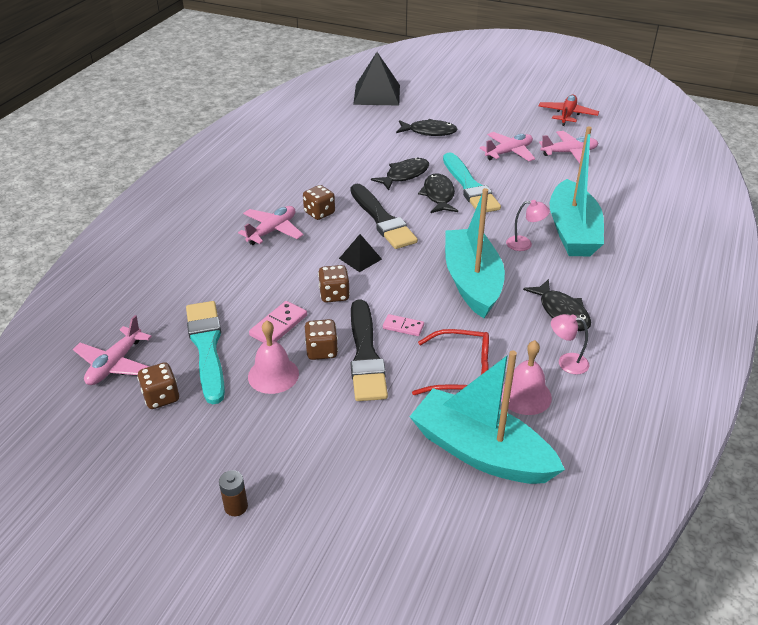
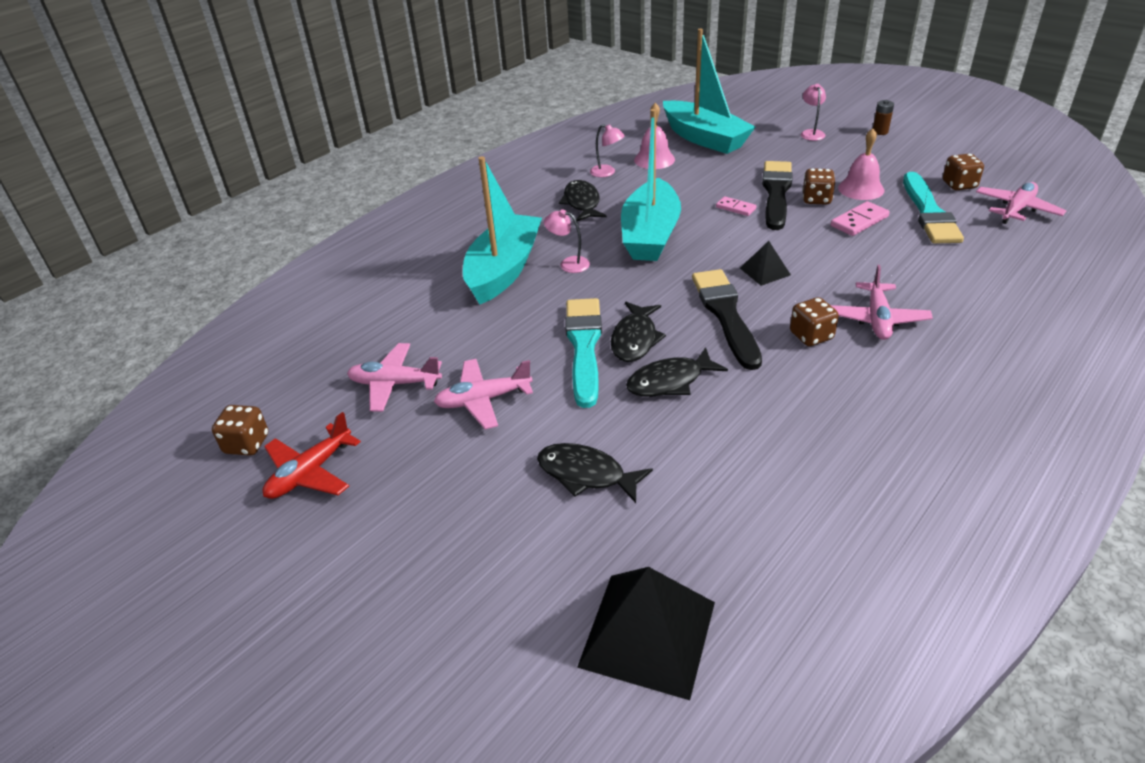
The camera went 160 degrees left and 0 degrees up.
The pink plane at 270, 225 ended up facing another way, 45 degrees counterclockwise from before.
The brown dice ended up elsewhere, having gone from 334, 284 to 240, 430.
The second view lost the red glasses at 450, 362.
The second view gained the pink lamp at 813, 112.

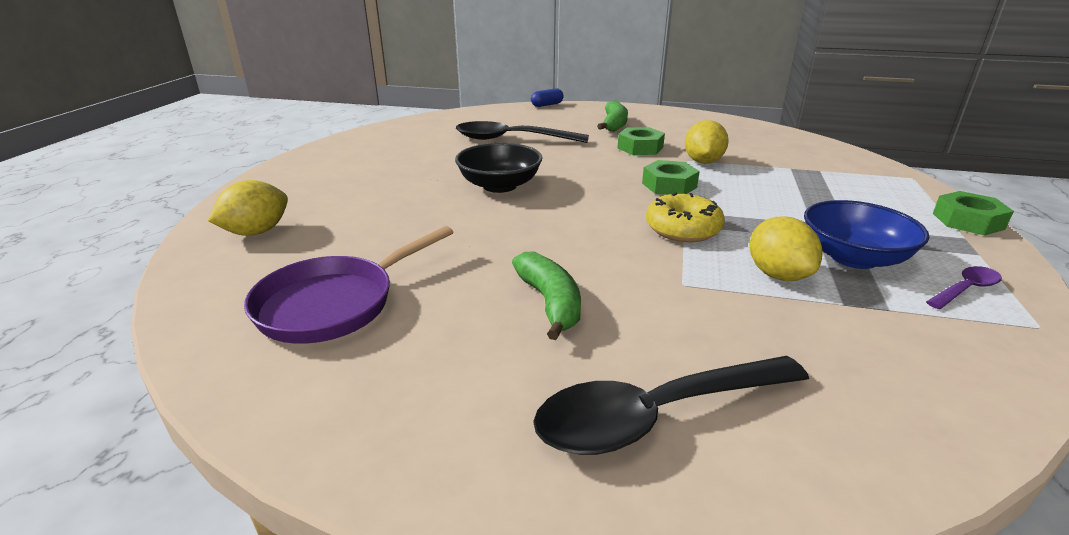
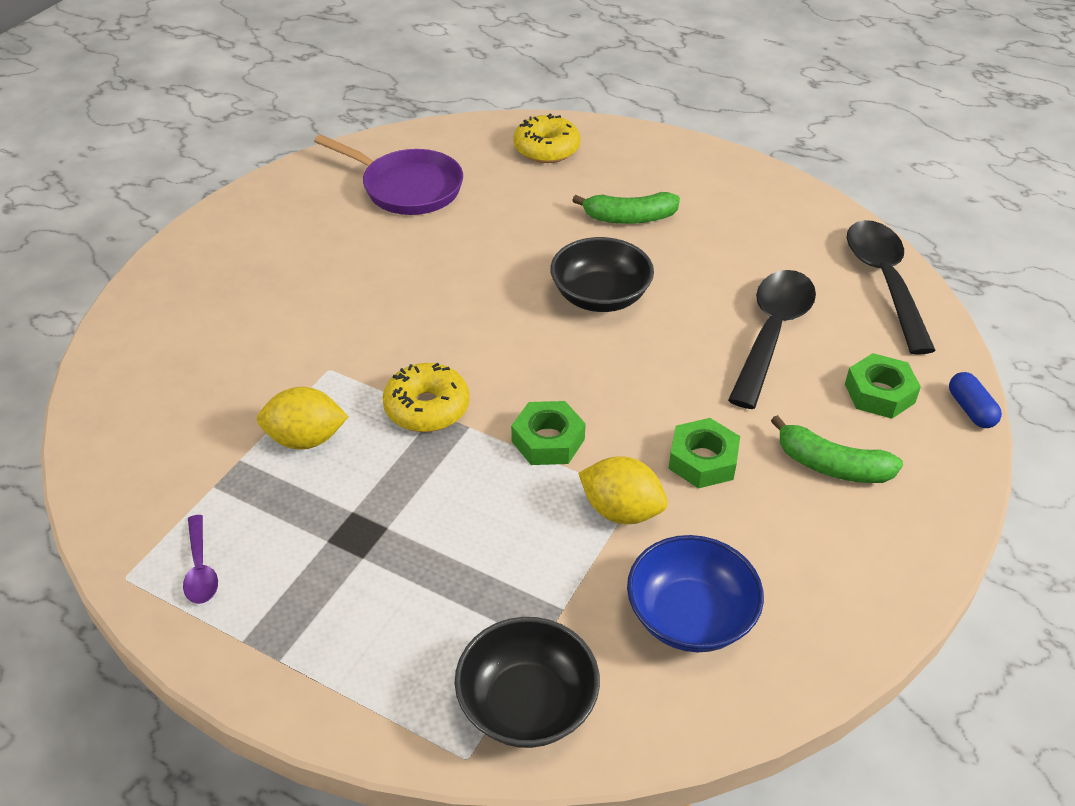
The camera went 105 degrees right and 15 degrees up.
Where the yellow lemon stood at 248, 208, the yellow donut came to stand at 546, 138.
The green nut ended up elsewhere, having gone from 973, 213 to 883, 386.
The blue bowl ended up elsewhere, having gone from 866, 234 to 695, 593.
The purple pan at 348, 285 ended up facing another way, 150 degrees clockwise from before.
The green banana ended up elsewhere, having gone from 546, 295 to 626, 208.
The black spoon ended up elsewhere, having gone from 671, 405 to 891, 287.
The second view gained the black bowl at 527, 682.

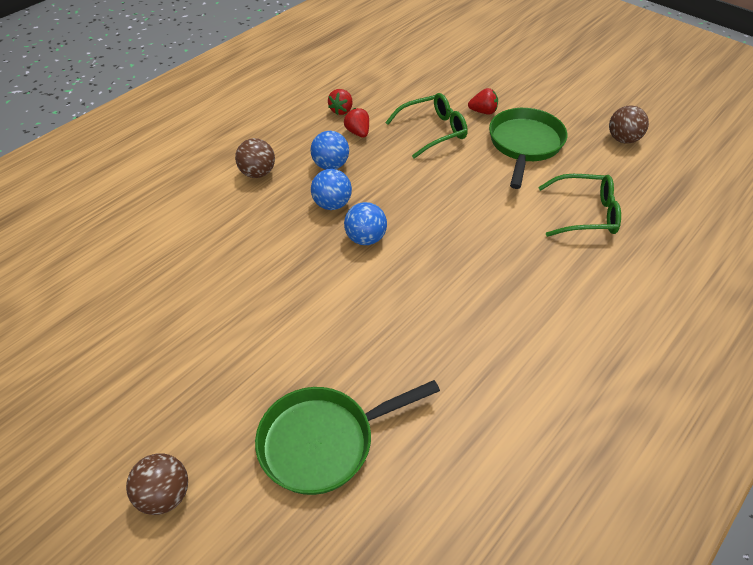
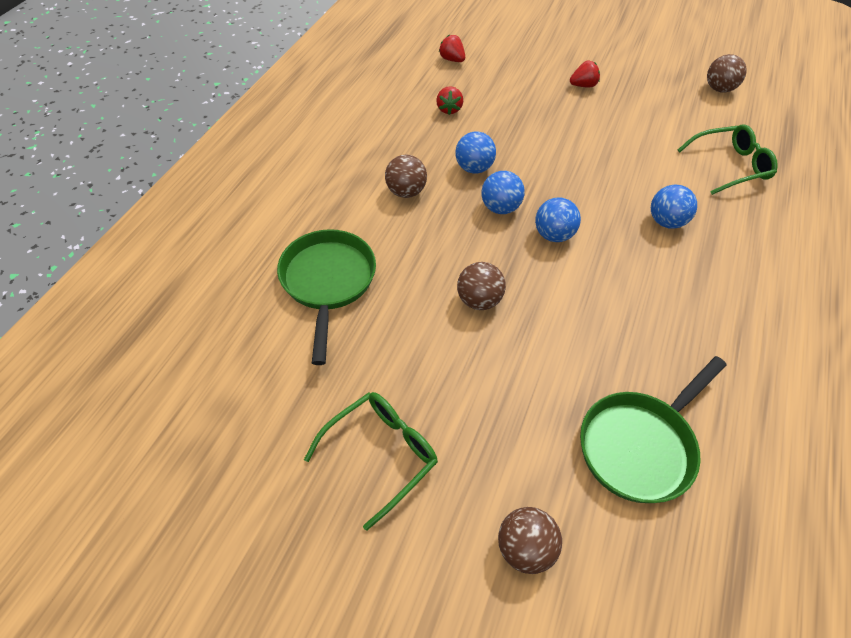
The camera went 20 degrees left and 5 degrees up.
The green glasses ended up elsewhere, having gone from 426, 126 to 371, 461.
The red strawberry ended up elsewhere, having gone from 356, 123 to 452, 48.
The green pan ended up elsewhere, having gone from 528, 148 to 326, 297.
The second view gained the blue ball at 674, 206.
The second view gained the brown ball at 481, 286.

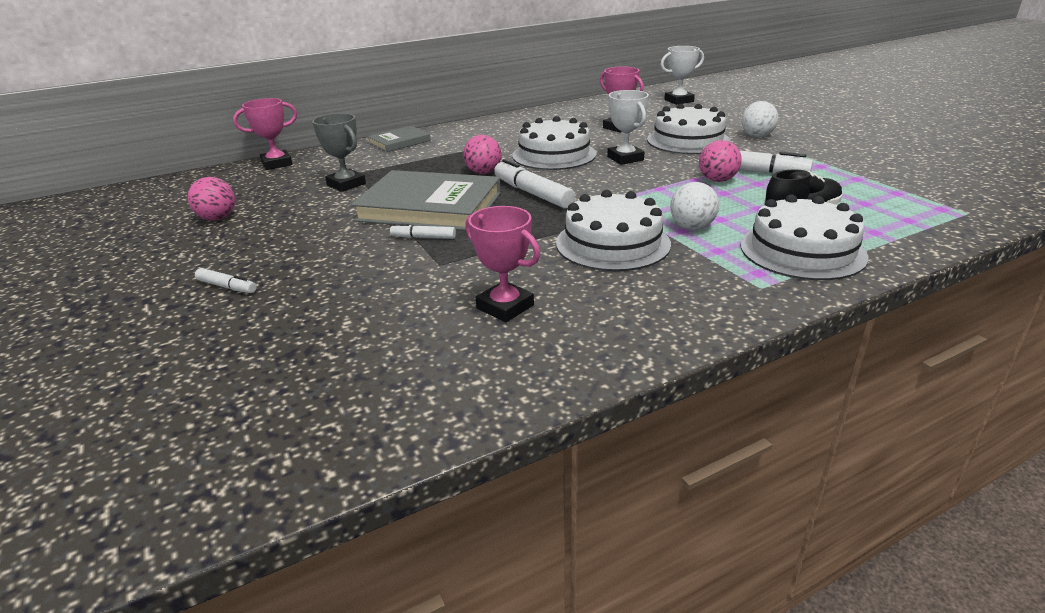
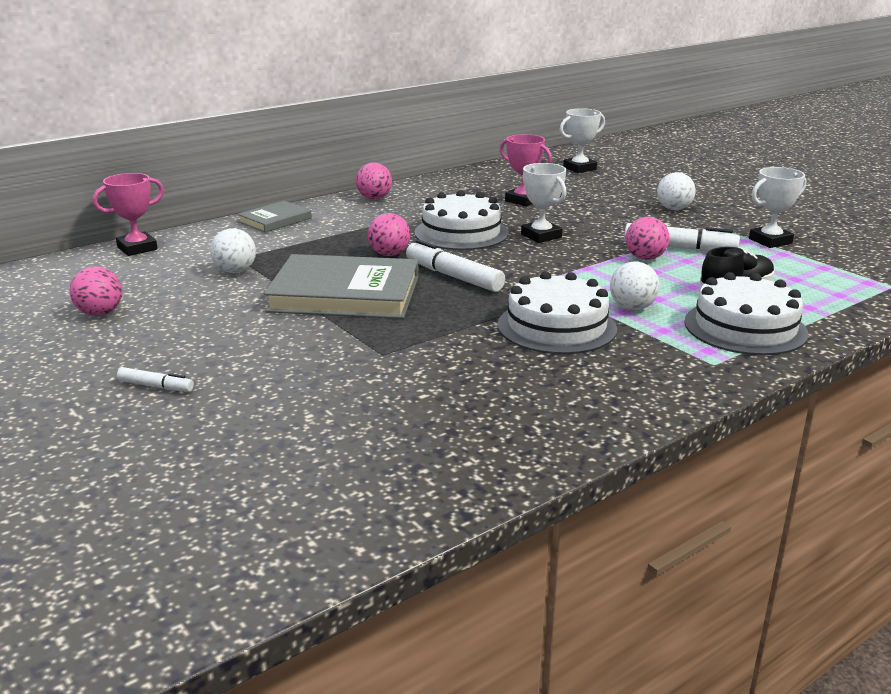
The camera went 10 degrees left and 5 degrees down.
The second view lost the white cake at 689, 129.
Where the grey trophy stood at 339, 152, the white ball came to stand at 233, 250.
The second view lost the pink trophy at 502, 264.
The second view lost the white marker at 423, 231.
The second view gained the pink ball at 374, 181.
The second view gained the white trophy at 777, 207.

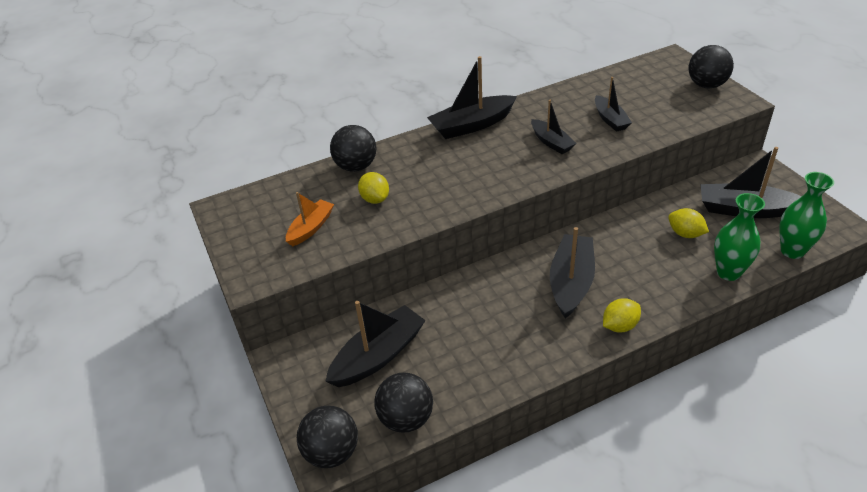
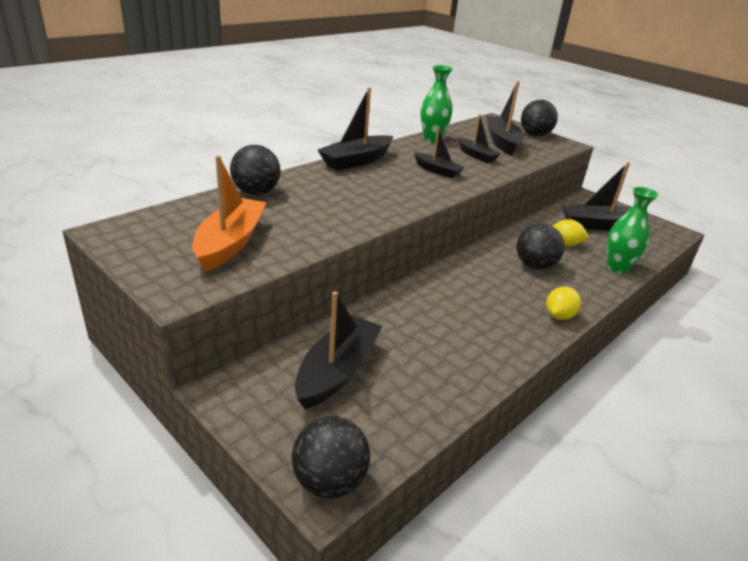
The camera went 25 degrees left and 10 degrees down.
The second view lost the yellow lemon at 373, 188.
The green vase ended up elsewhere, having gone from 807, 215 to 436, 104.
The size of the orange boat at 310, 219 changed by a factor of 1.64.
The black boat ended up elsewhere, having gone from 572, 272 to 505, 118.
The black ball ended up elsewhere, having gone from 403, 402 to 540, 246.

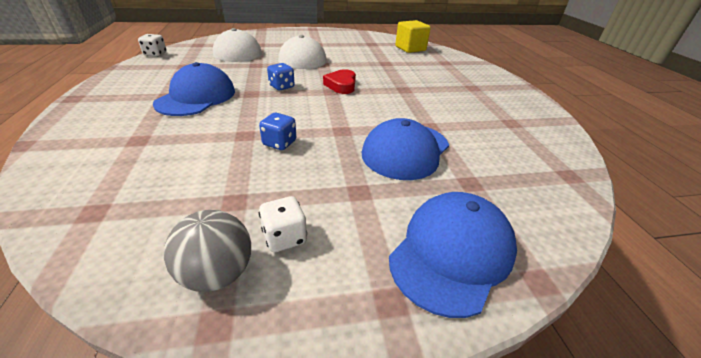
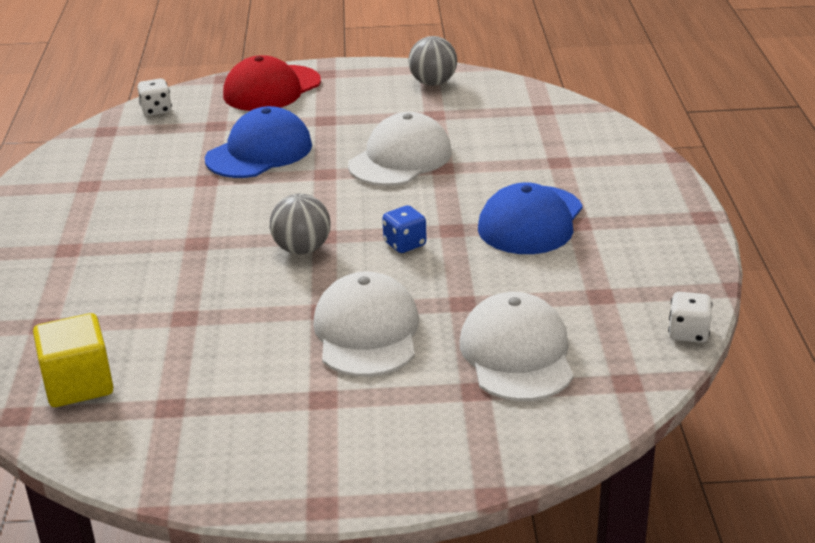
The camera went 170 degrees left and 5 degrees down.
Where the red heart stood at 339, 81, the grey ball came to stand at 300, 224.
Where the blue dice stood at 277, 131, the white cap came to stand at 400, 149.
What was the blue cap at 453, 255 turned into the red cap at 272, 83.
The white dice ended up elsewhere, having gone from 283, 224 to 154, 97.

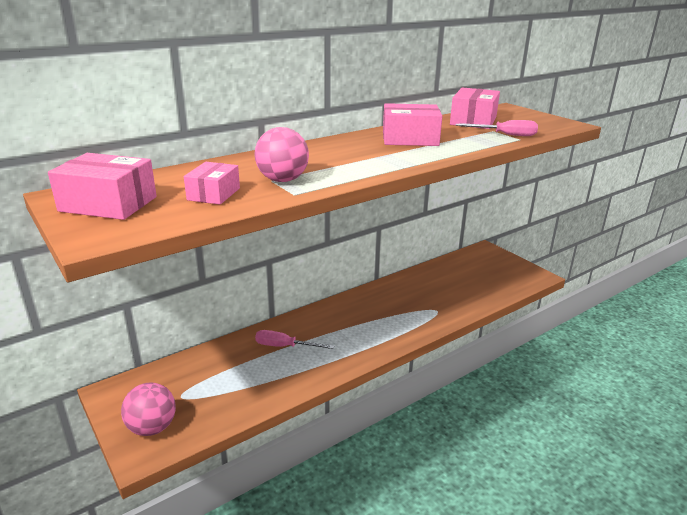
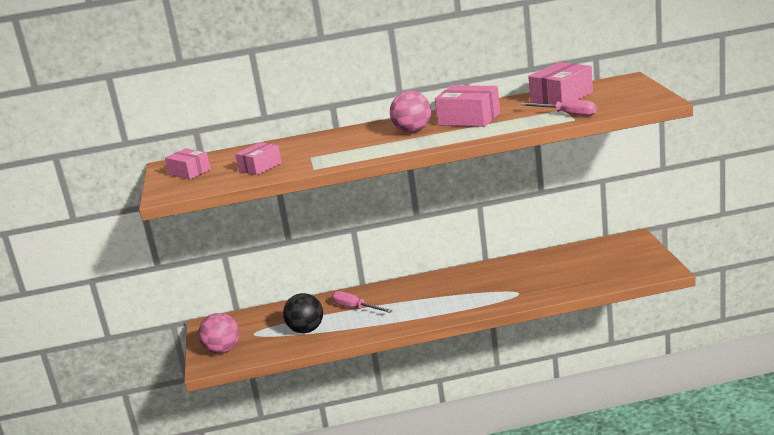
The camera went 30 degrees right and 5 degrees down.
The pink ball ended up elsewhere, having gone from 281, 154 to 410, 112.
The size of the pink box at 102, 186 changed by a factor of 0.64.
The second view gained the black ball at 303, 313.

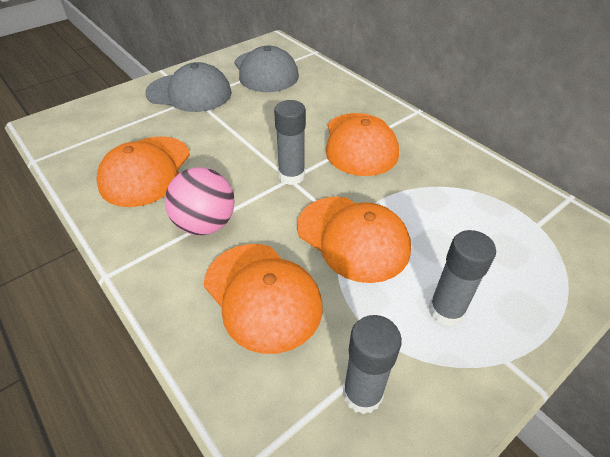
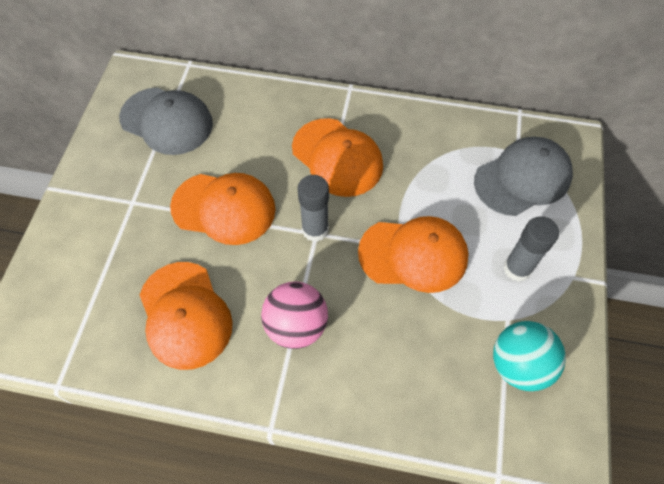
The camera went 40 degrees left and 15 degrees up.
The grey cap ended up elsewhere, having gone from 188, 87 to 523, 176.
The orange cap ended up elsewhere, having gone from 263, 299 to 223, 209.
Where the grey glue stick stood at 372, 364, the turquoise ball came to stand at 529, 356.

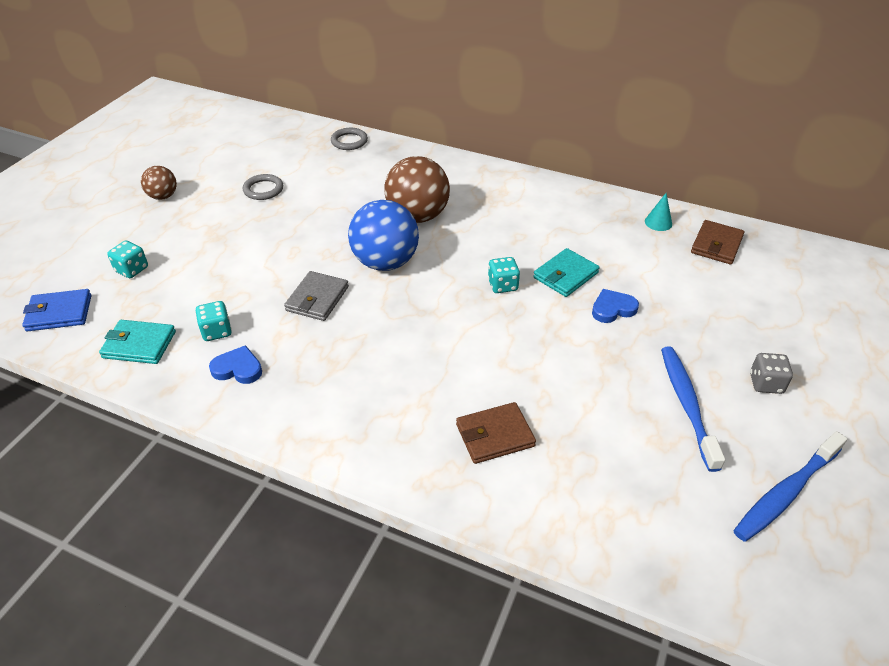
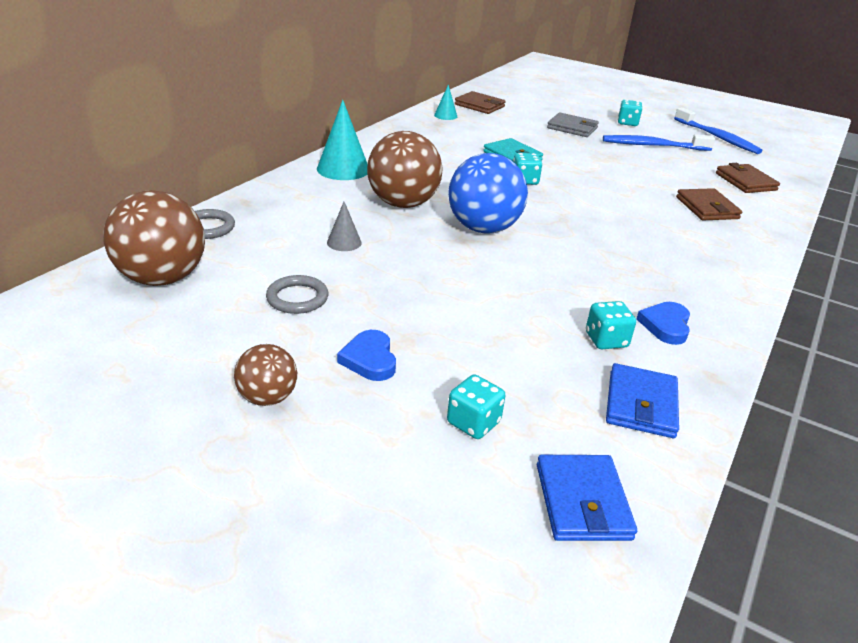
The camera went 85 degrees left and 10 degrees down.
The grey wallet ended up elsewhere, having gone from 316, 296 to 573, 125.
The blue heart ended up elsewhere, having gone from 615, 306 to 366, 355.
What was the turquoise wallet at 137, 342 turned into the blue wallet at 642, 400.
What was the grey dice at 771, 373 turned into the turquoise dice at 630, 113.
The second view gained the turquoise cone at 342, 140.
The second view gained the brown wallet at 748, 178.
The second view gained the brown ball at 154, 238.
The second view gained the grey cone at 344, 226.

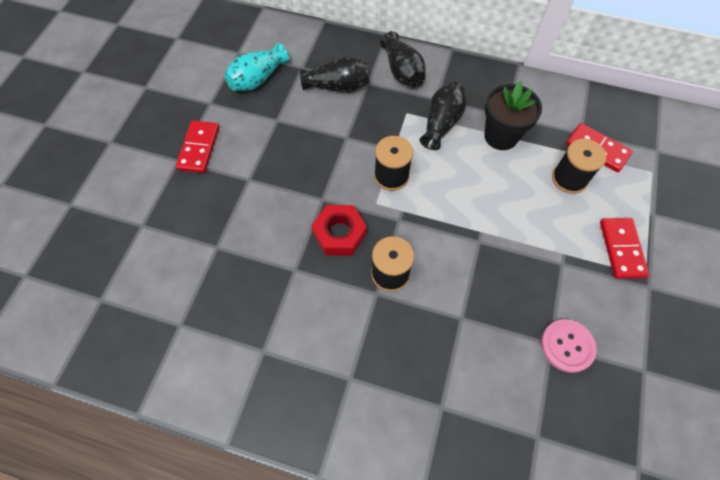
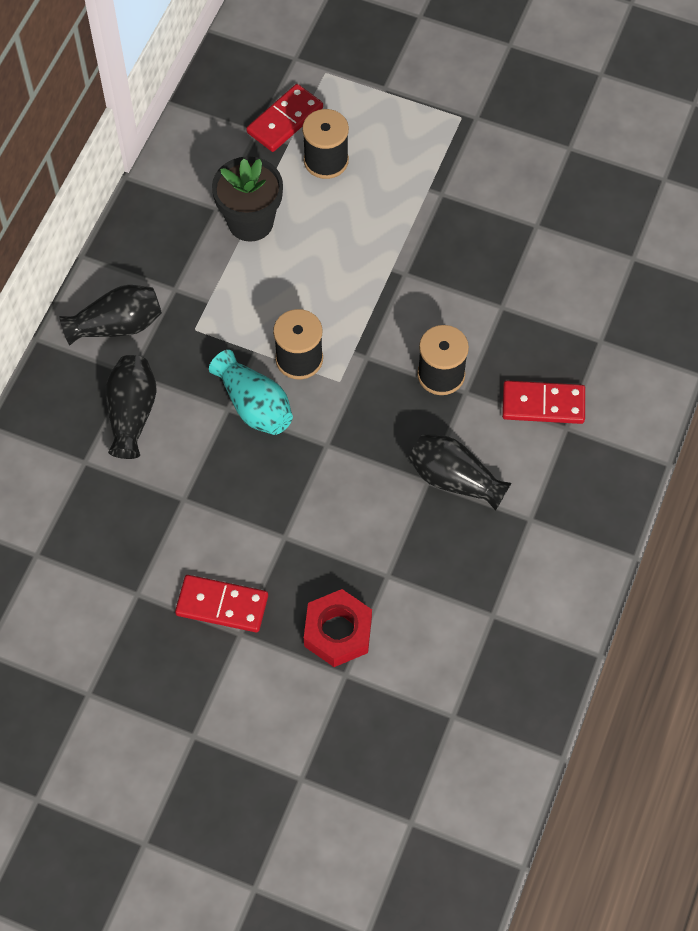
The camera went 85 degrees left and 0 degrees up.
The turquoise vase ended up elsewhere, having gone from 256, 67 to 251, 392.
The black vase ended up elsewhere, having gone from 443, 115 to 459, 472.
The red nut ended up elsewhere, having gone from 339, 230 to 338, 628.
The red domino ended up elsewhere, having gone from 624, 248 to 543, 402.
The second view lost the pink button at 568, 346.

